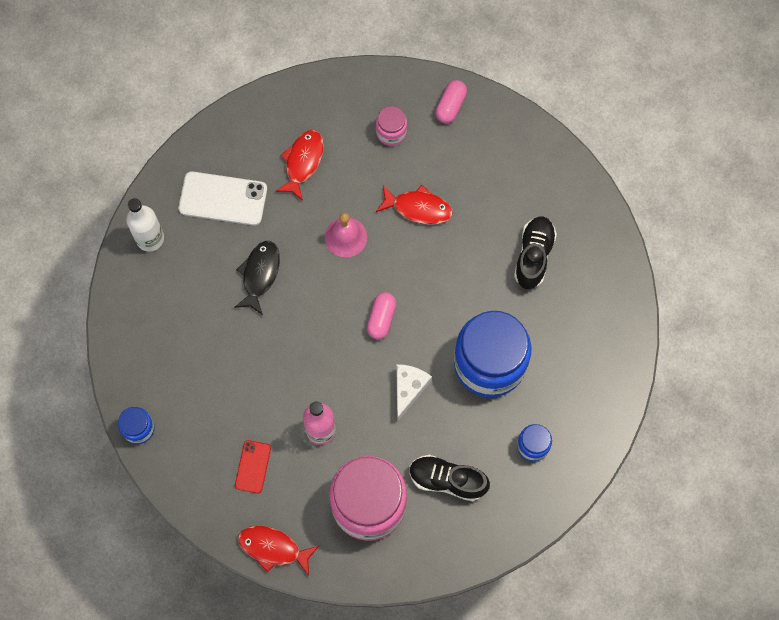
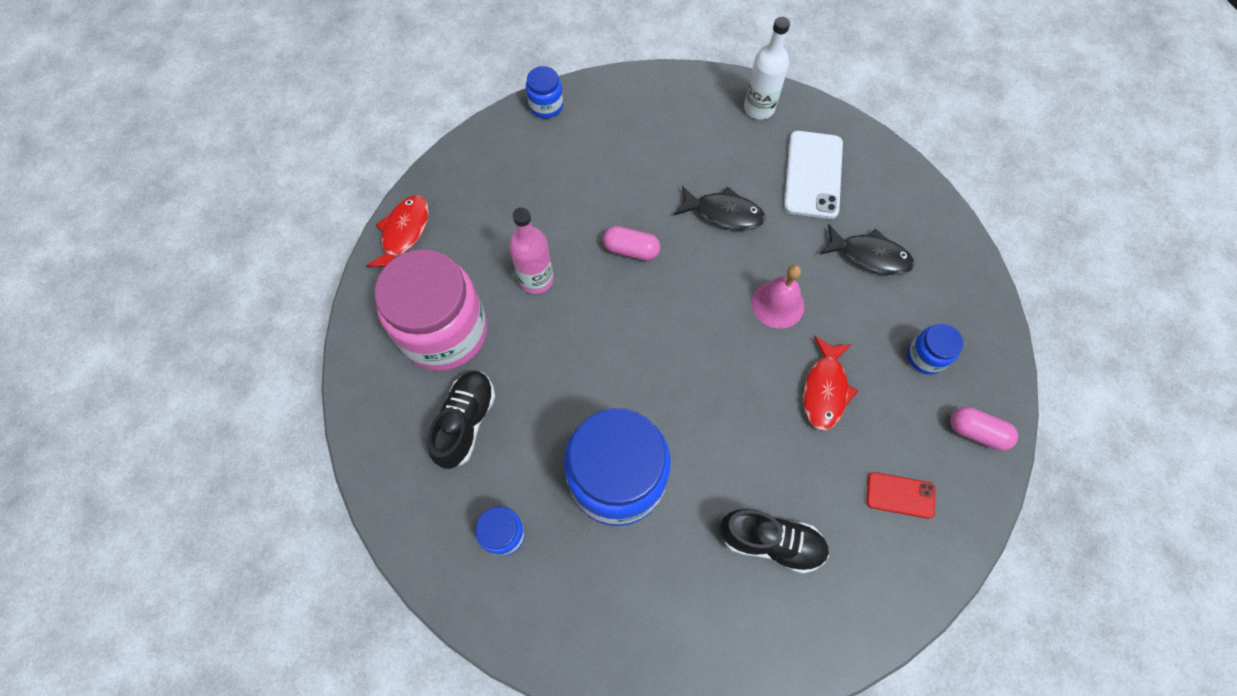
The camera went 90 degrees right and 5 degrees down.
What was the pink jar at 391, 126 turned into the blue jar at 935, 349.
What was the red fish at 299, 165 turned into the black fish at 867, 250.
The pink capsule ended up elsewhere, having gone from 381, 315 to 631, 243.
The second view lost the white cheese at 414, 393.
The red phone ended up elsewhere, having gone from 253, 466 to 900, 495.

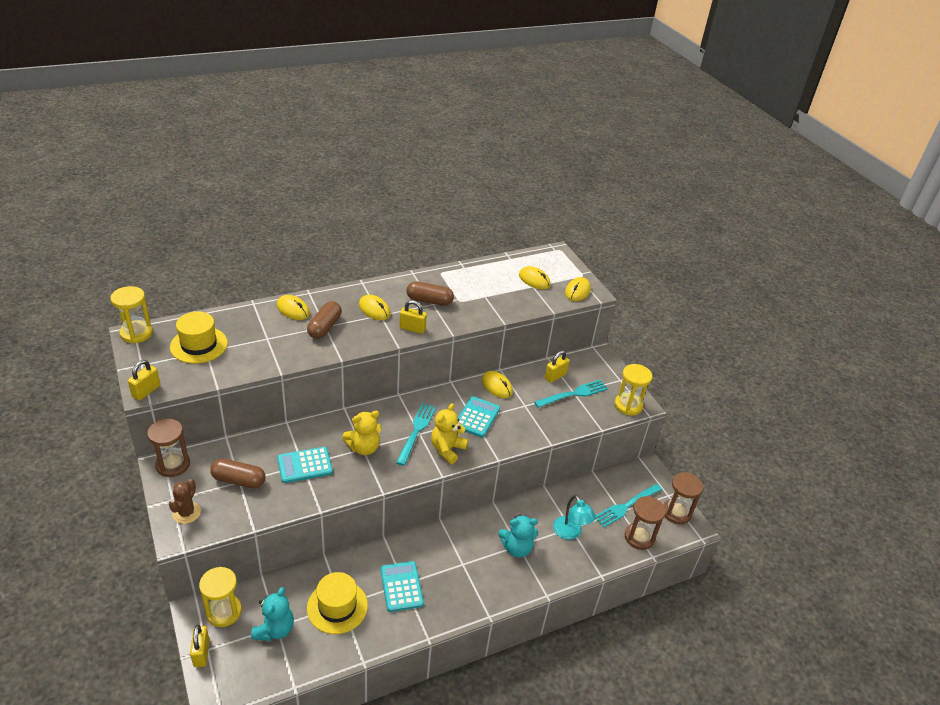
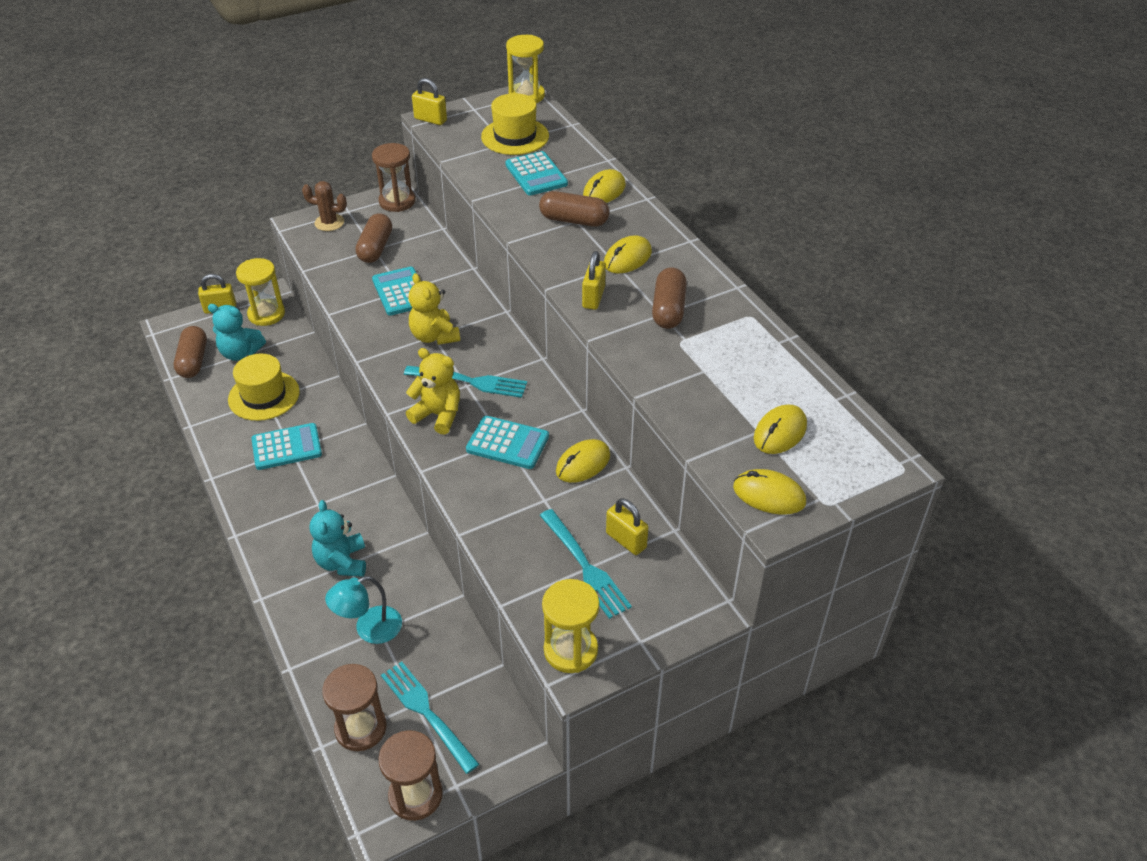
The camera went 90 degrees right and 5 degrees up.
The second view gained the turquoise calculator at 536, 173.
The second view gained the brown capsule at 190, 352.

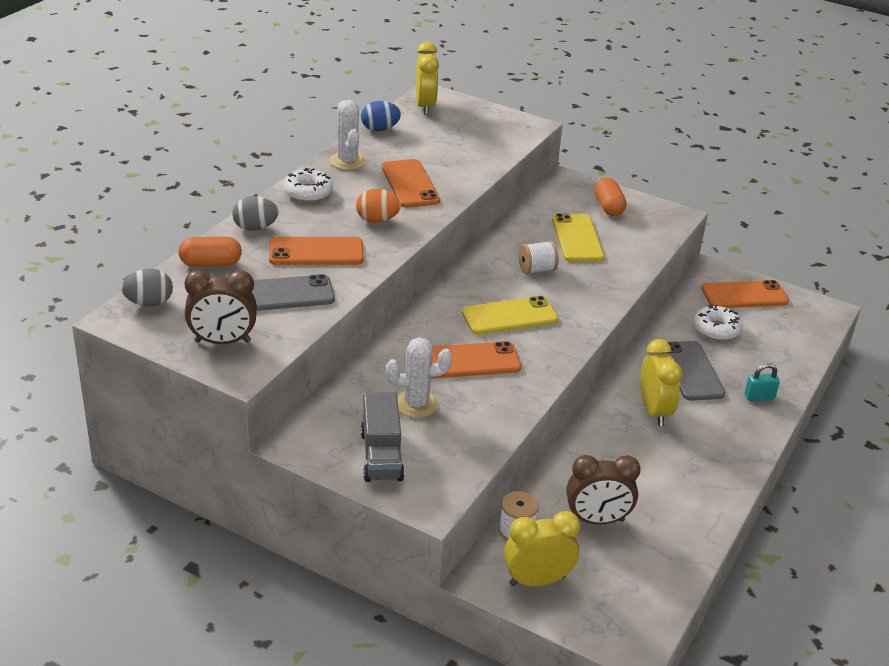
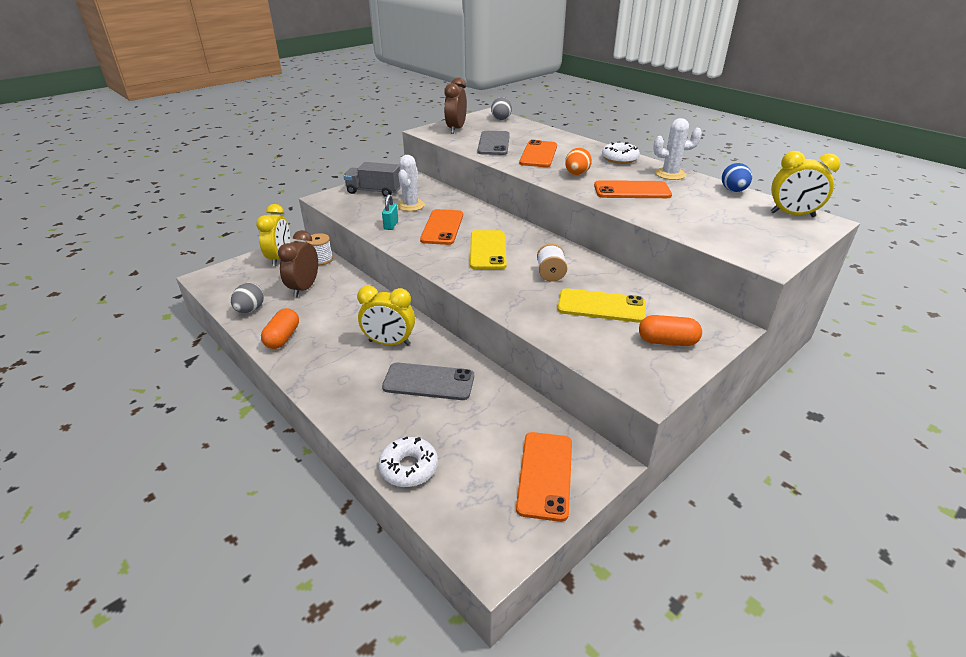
The camera went 110 degrees right and 0 degrees up.
The grey egg ended up elsewhere, having gone from 255, 213 to 247, 298.
The orange capsule ended up elsewhere, having gone from 210, 251 to 280, 328.
The white donut ended up elsewhere, having gone from 718, 323 to 408, 462.
The turquoise padlock ended up elsewhere, having gone from 762, 382 to 390, 212.

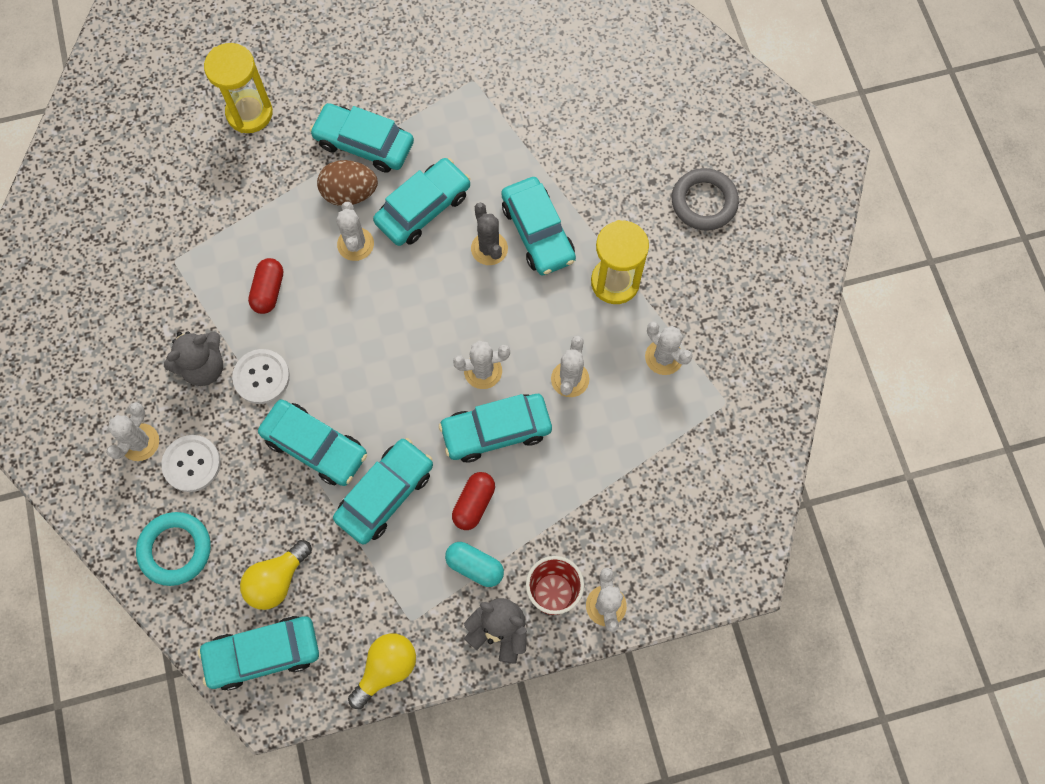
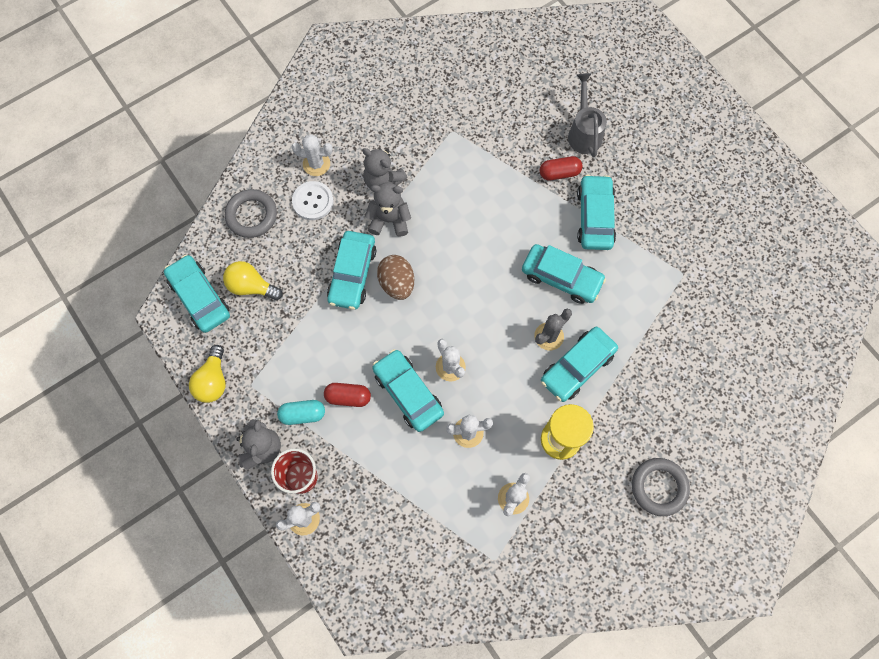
The camera went 70 degrees right and 0 degrees up.
Where the yellow hourglass stood at 238, 88, the grey watering can came to stand at 587, 115.
The brown egg ended up elsewhere, having gone from 347, 183 to 395, 277.
The second view lost the white cactus at 355, 231.
The red capsule ended up elsewhere, having gone from 265, 286 to 561, 168.
Where the white button stood at 261, 376, the grey teddy bear came to stand at 388, 209.
The second view lost the turquoise car at 383, 491.
What was the turquoise ring at 173, 549 turned into the grey ring at 251, 213.
The turquoise capsule at 474, 564 ended up facing another way, 75 degrees clockwise from before.
The yellow light bulb at 382, 671 ended up facing another way, 75 degrees clockwise from before.

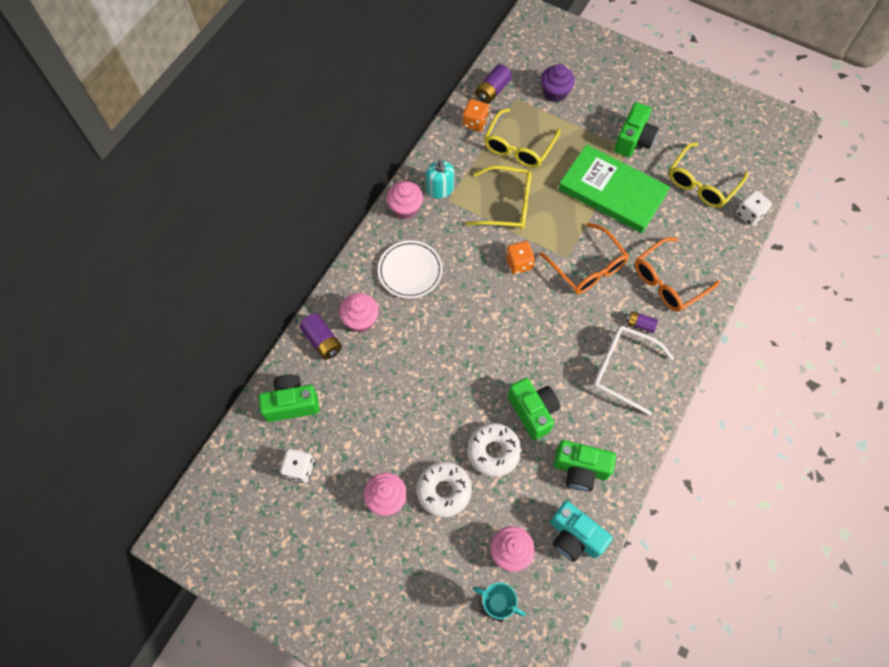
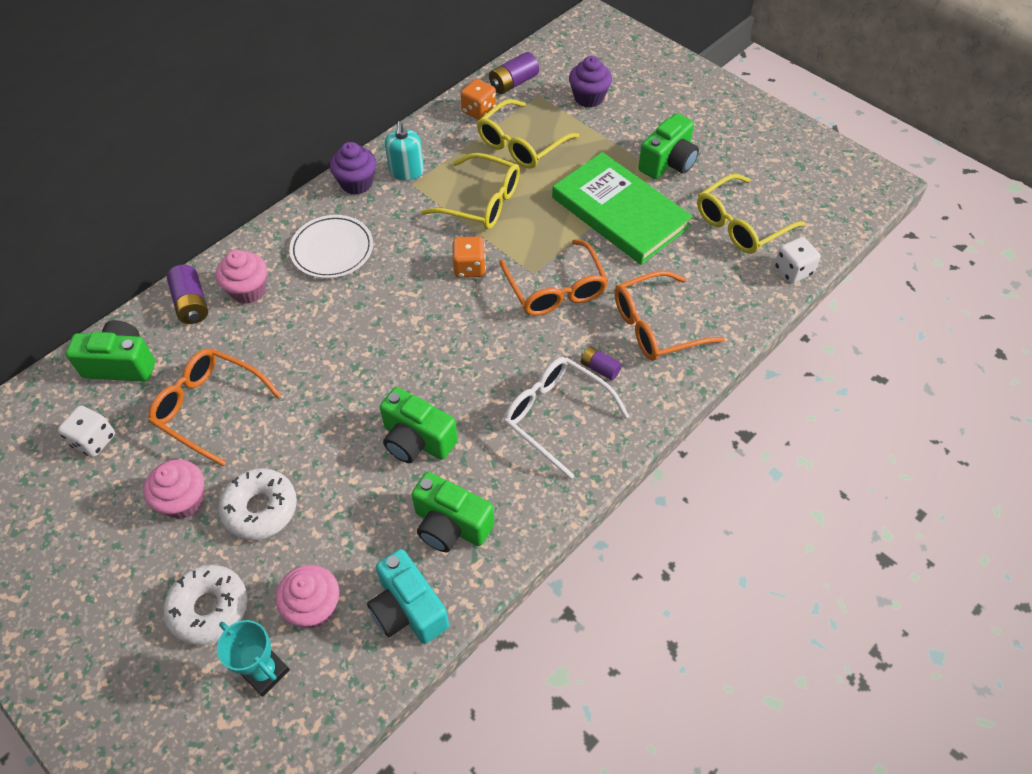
The camera went 15 degrees right and 10 degrees down.
What was the pink cupcake at 404, 200 turned into the purple cupcake at 353, 168.
The green camera at 534, 409 ended up facing another way, 135 degrees clockwise from before.
The white donut ended up elsewhere, having gone from 494, 450 to 206, 605.
The second view gained the orange glasses at 215, 407.

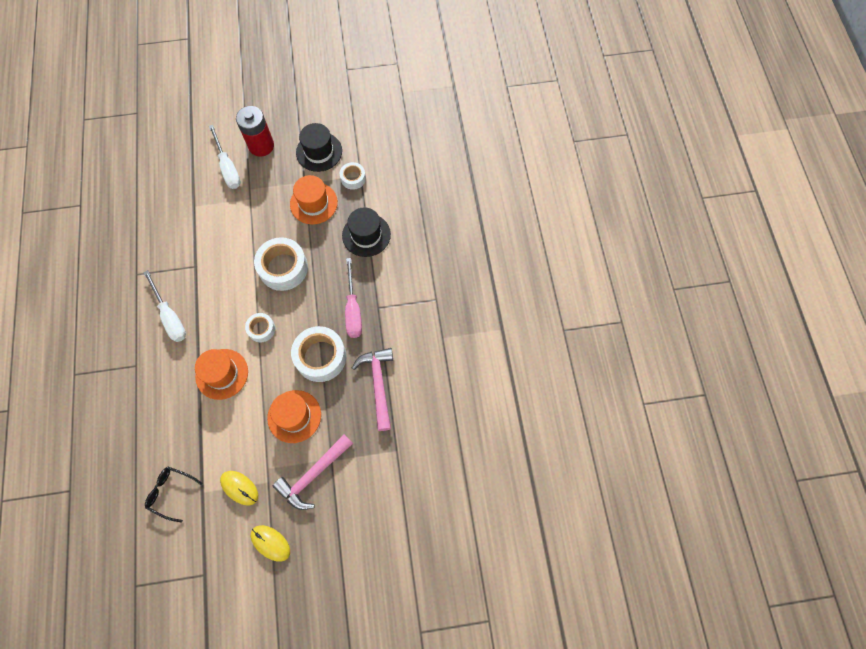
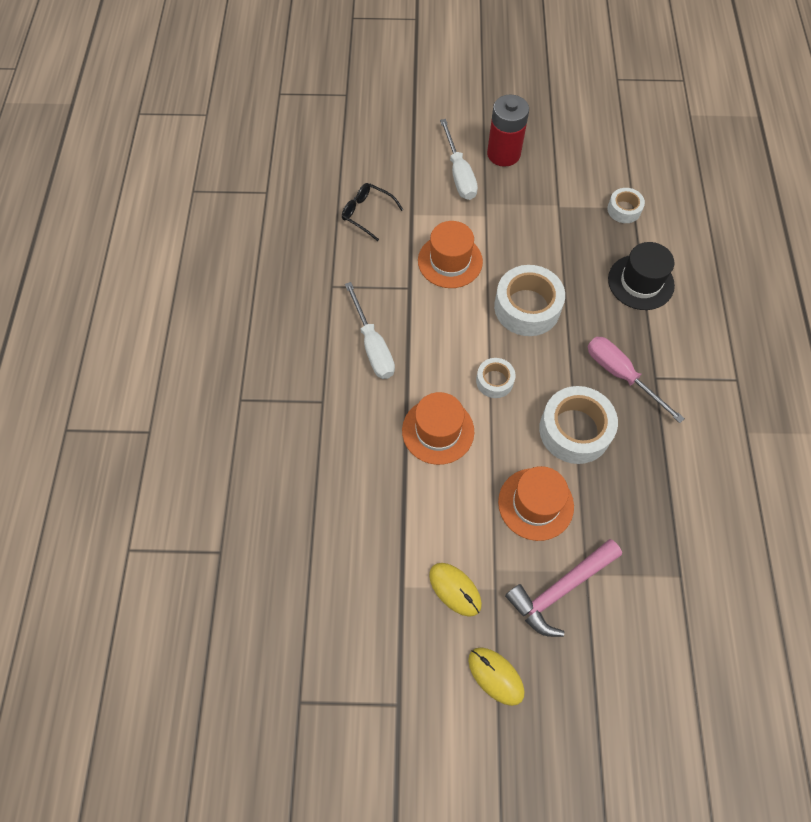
The camera went 10 degrees right and 5 degrees down.
The second view lost the black hat at 319, 147.
The orange hat ended up elsewhere, having gone from 314, 199 to 450, 254.
The pink screwdriver at 353, 298 ended up facing another way, 135 degrees clockwise from before.
The second view lost the pink hammer at 372, 389.
The black glasses ended up elsewhere, having gone from 174, 495 to 372, 212.

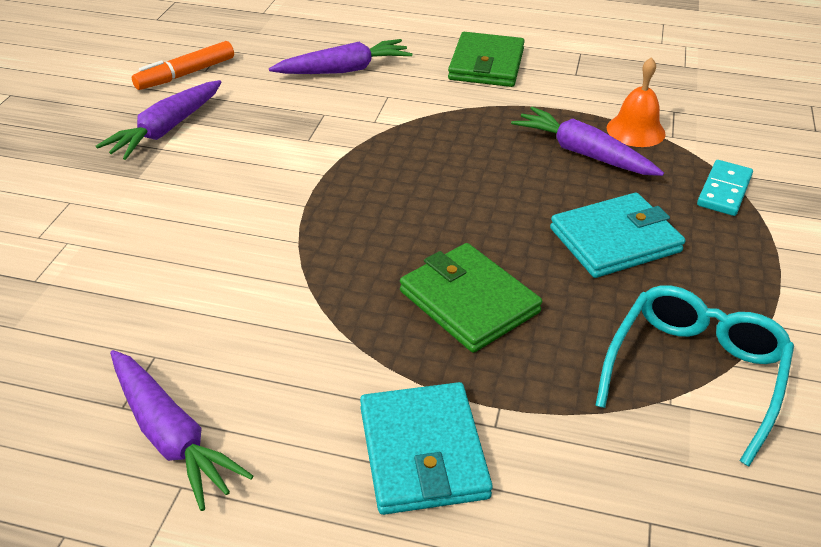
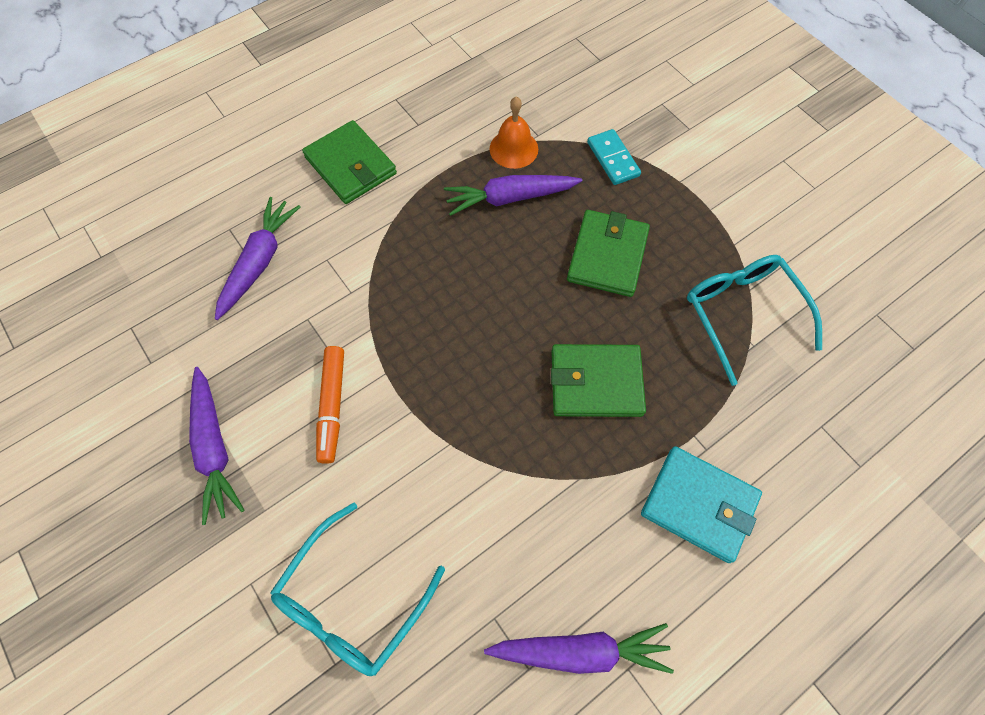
The camera went 50 degrees left and 25 degrees up.
The orange marker ended up elsewhere, having gone from 183, 65 to 330, 405.
What was the turquoise wallet at 617, 235 turned into the green wallet at 608, 253.
The second view gained the turquoise glasses at 357, 589.

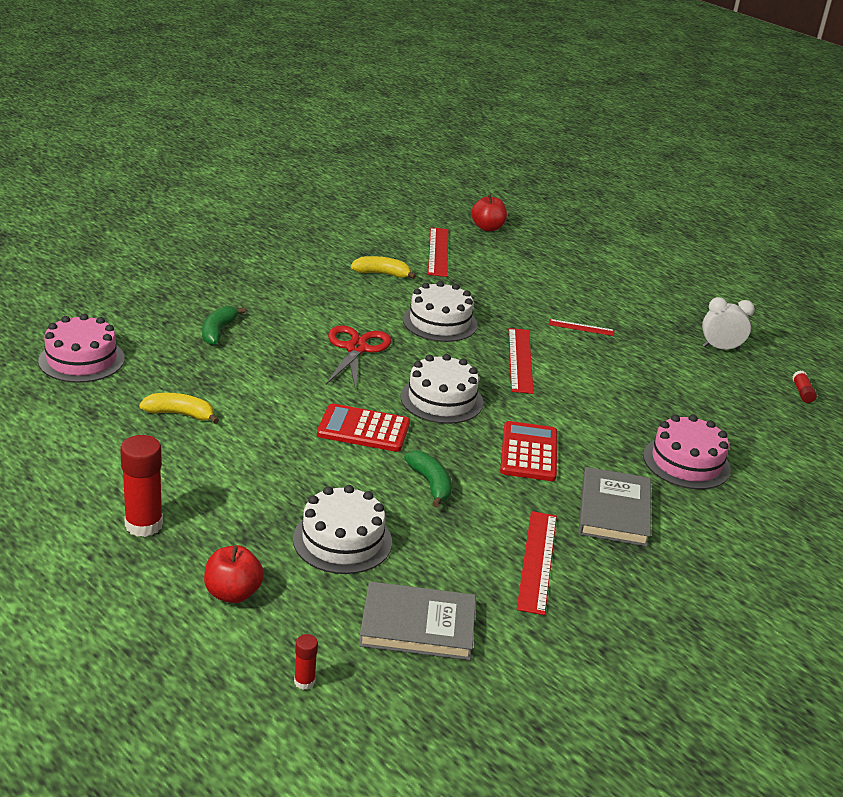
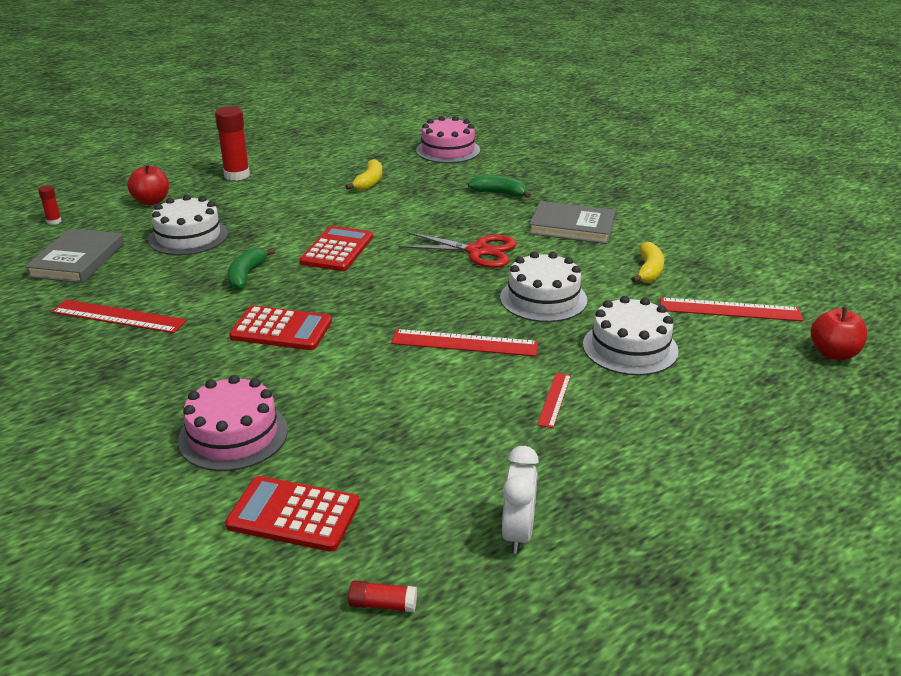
The camera went 100 degrees right and 0 degrees up.
The white cake ended up elsewhere, having gone from 441, 389 to 631, 336.
The green banana at 428, 479 ended up facing another way, 120 degrees clockwise from before.
The grey book ended up elsewhere, having gone from 614, 507 to 572, 222.
The second view gained the red calculator at 292, 514.

